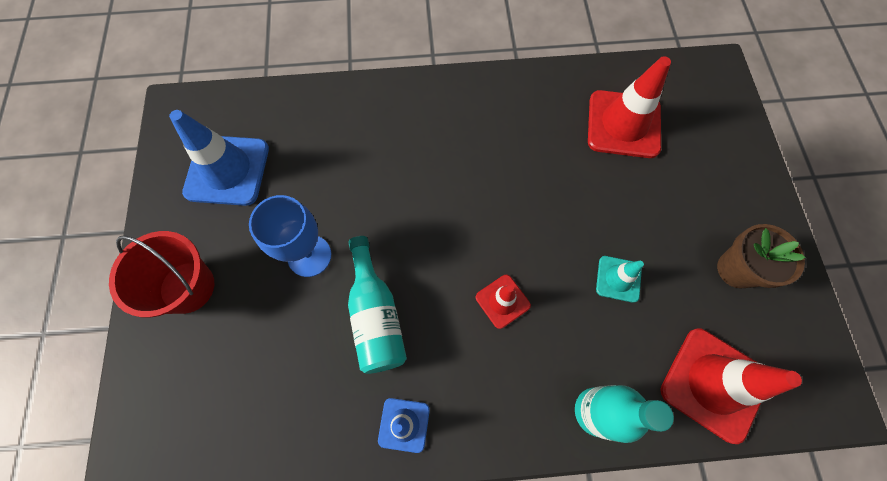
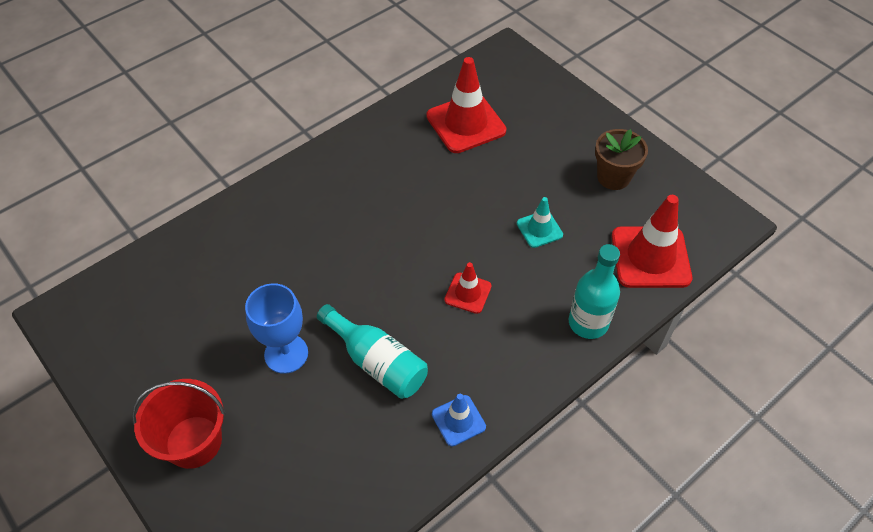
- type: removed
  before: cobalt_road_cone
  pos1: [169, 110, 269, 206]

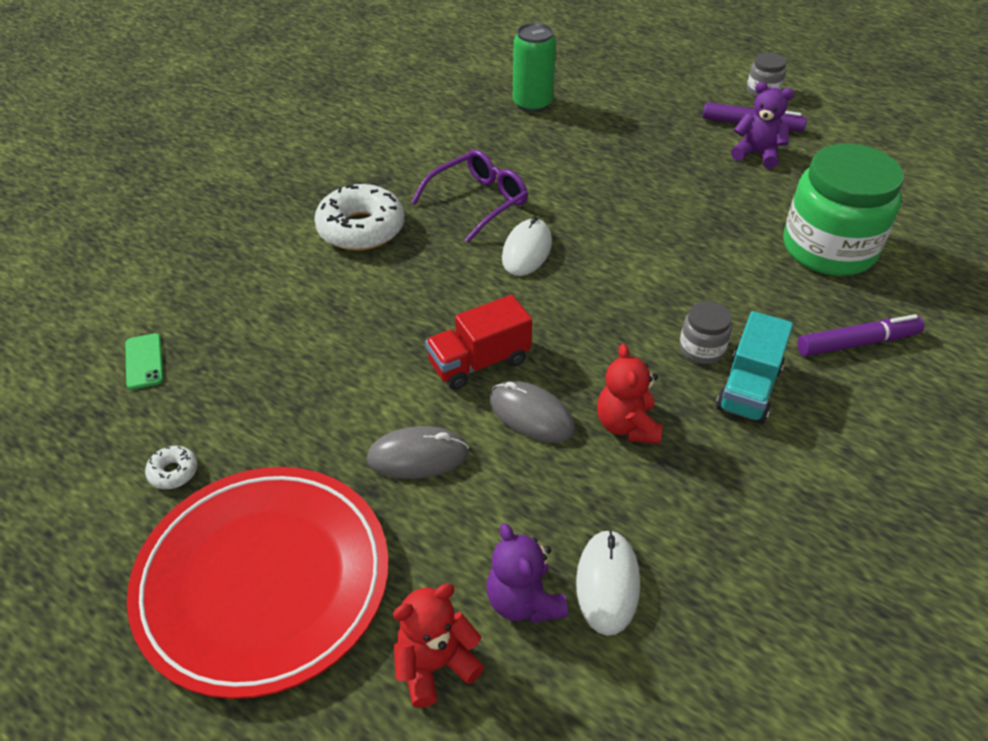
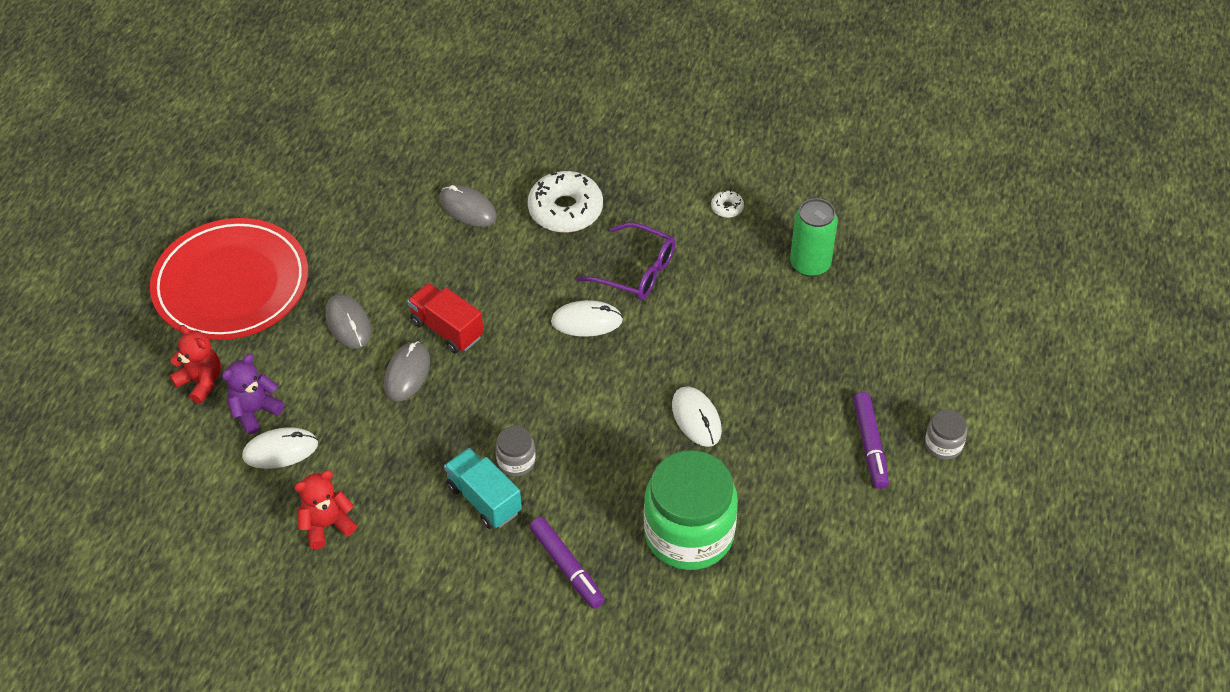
- type: removed
  before: leaf-green_phone
  pos1: [125, 333, 163, 390]
- type: moved
  before: pure_white_doughnut
  pos1: [145, 446, 198, 489]
  pos2: [711, 190, 744, 218]
- type: moved
  before: scarlet_stuffed_bear
  pos1: [597, 344, 662, 444]
  pos2: [294, 470, 357, 549]
- type: turned
  before: turquoise_toy_truck
  pos1: [716, 311, 793, 424]
  pos2: [444, 448, 522, 529]
  turn: 45
- type: removed
  before: royal_purple_stuffed_bear
  pos1: [731, 82, 794, 169]
- type: added
  after: ash-grey_mouse
  pos2: [439, 185, 497, 227]
- type: added
  after: pure_white_mouse
  pos2: [672, 386, 722, 447]

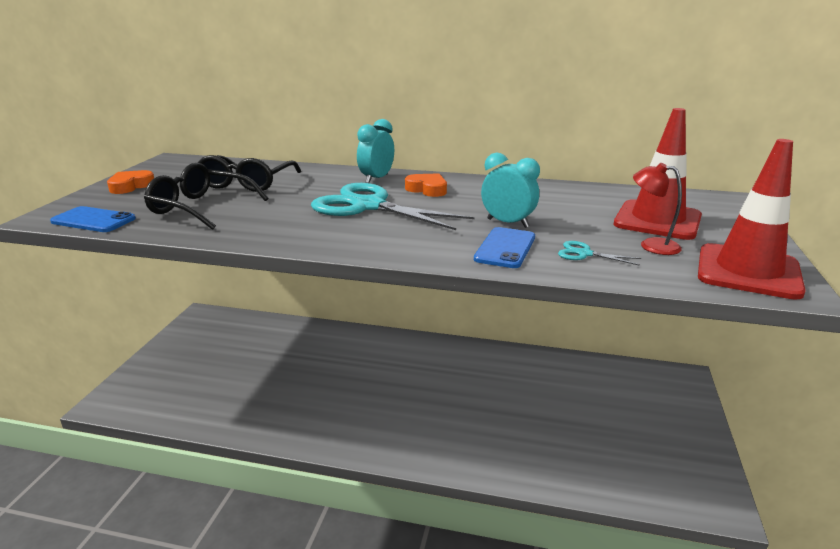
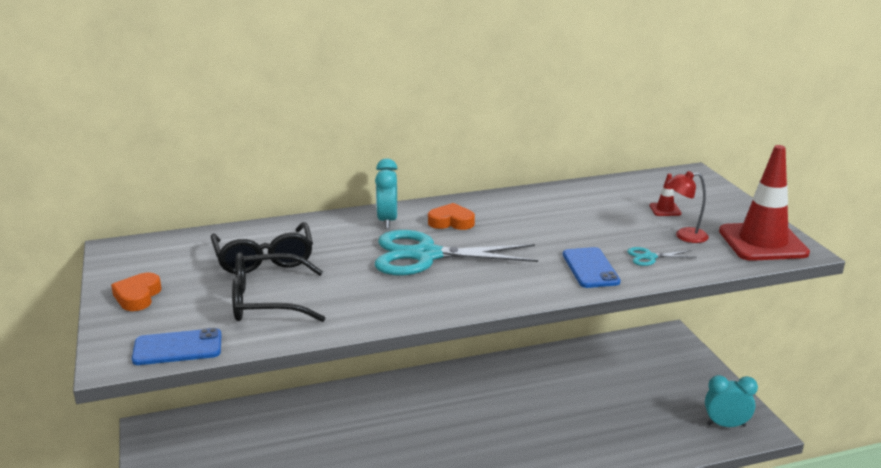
- type: moved
  before: turquoise_clock
  pos1: [481, 153, 540, 228]
  pos2: [705, 375, 758, 427]
- type: resized
  before: scarlet_road_cone
  pos1: [614, 108, 702, 240]
  pos2: [650, 173, 681, 216]
  scale: 0.41

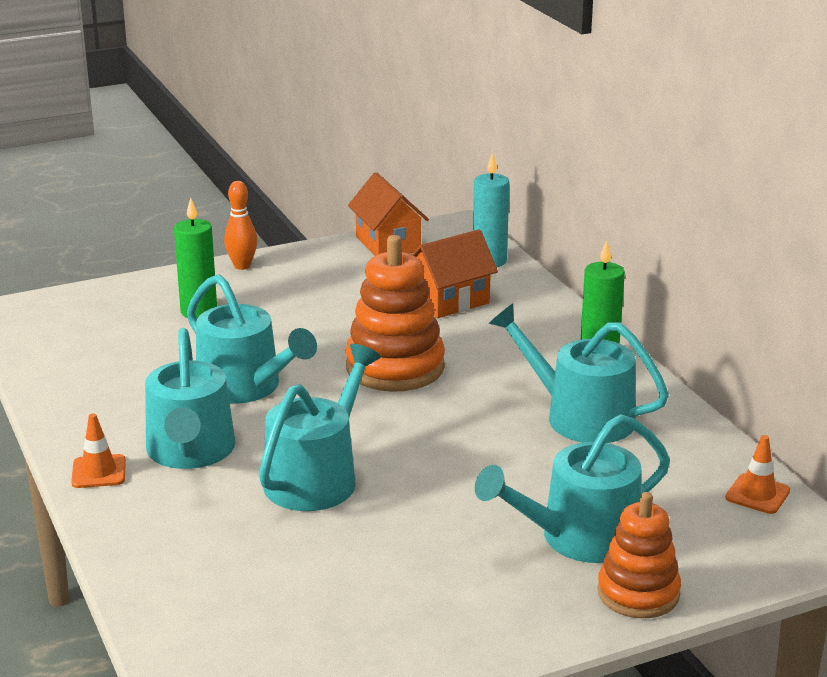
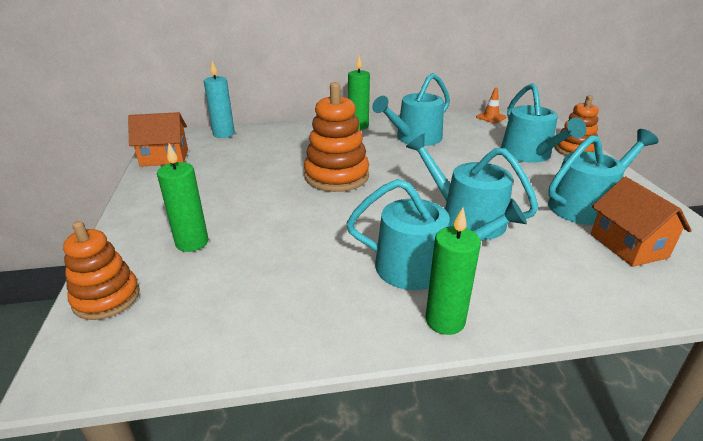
- type: replaced
  before: orange-coloured_road_cone
  after: leaf-green_candle
  pos1: [71, 414, 126, 488]
  pos2: [426, 207, 481, 335]
- type: moved
  before: turquoise_watering_can
  pos1: [187, 274, 317, 404]
  pos2: [548, 129, 659, 225]
- type: removed
  before: orange-coloured_bowling_pin
  pos1: [224, 181, 257, 270]
- type: moved
  before: orange-coloured_house
  pos1: [412, 229, 498, 318]
  pos2: [591, 176, 692, 267]
- type: added
  after: orange-coloured_stacking_toy
  pos2: [63, 221, 140, 320]

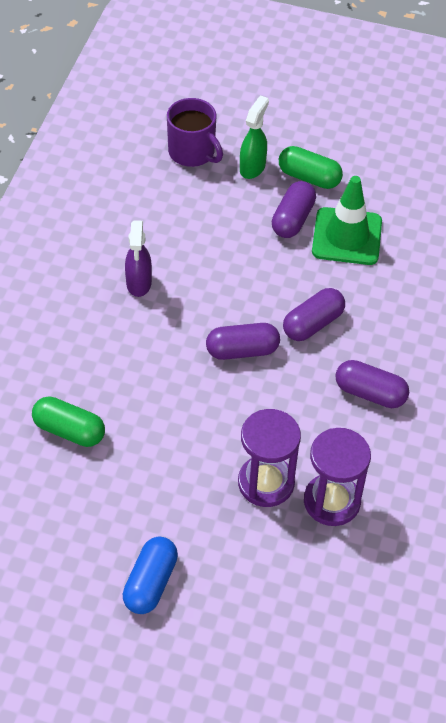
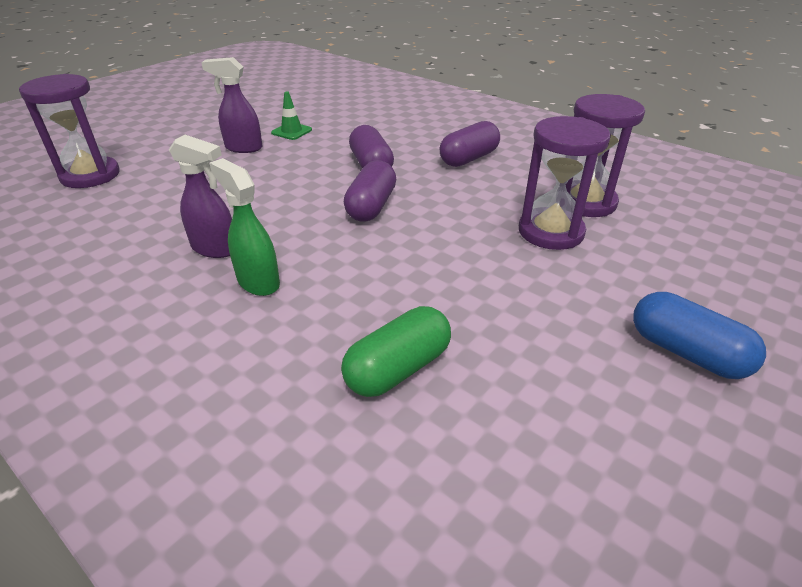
- type: replaced
  before: royal_purple_tea_mug
  after: royal_purple_sandglass
  pos1: [167, 98, 223, 167]
  pos2: [19, 74, 120, 188]
- type: moved
  before: leaf-green_spray_bottle
  pos1: [240, 95, 269, 179]
  pos2: [209, 158, 280, 296]
- type: replaced
  before: royal_purple_pill
  after: royal_purple_spray_bottle
  pos1: [272, 181, 316, 238]
  pos2: [201, 57, 262, 153]
- type: removed
  before: leaf-green_pill
  pos1: [279, 146, 343, 189]
- type: resized
  before: leaf-green_road_cone
  pos1: [312, 176, 382, 265]
  pos2: [271, 91, 312, 140]
  scale: 0.49

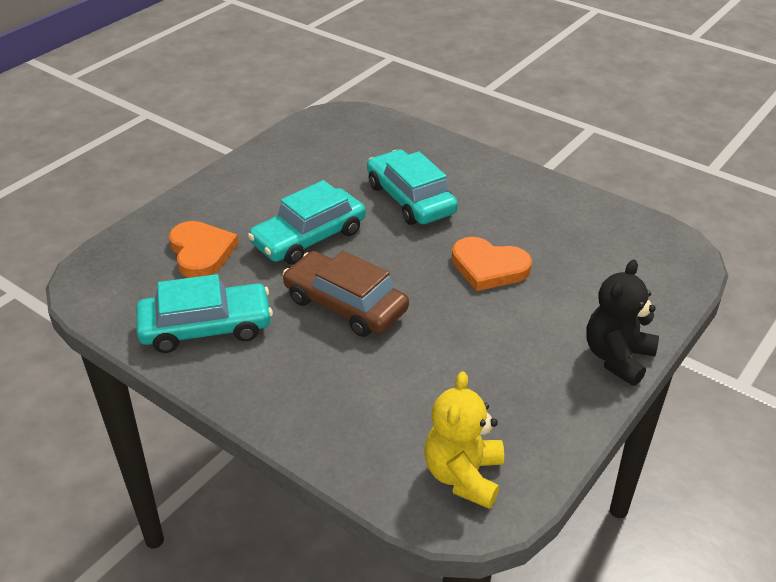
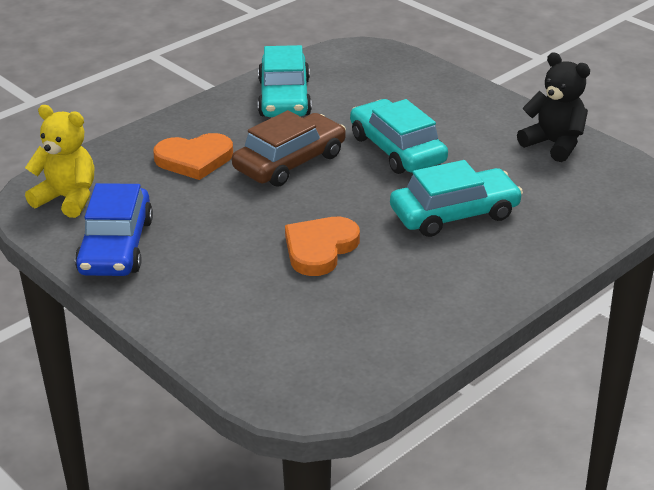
- type: moved
  before: orange-coloured_love_heart
  pos1: [169, 221, 239, 278]
  pos2: [153, 133, 233, 180]
- type: moved
  before: jet-black_stuffed_bear
  pos1: [586, 260, 659, 386]
  pos2: [517, 52, 590, 162]
- type: added
  after: cobalt_automobile
  pos2: [75, 183, 153, 276]

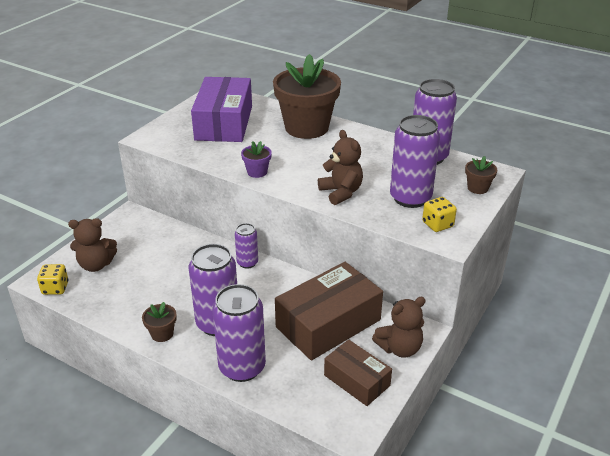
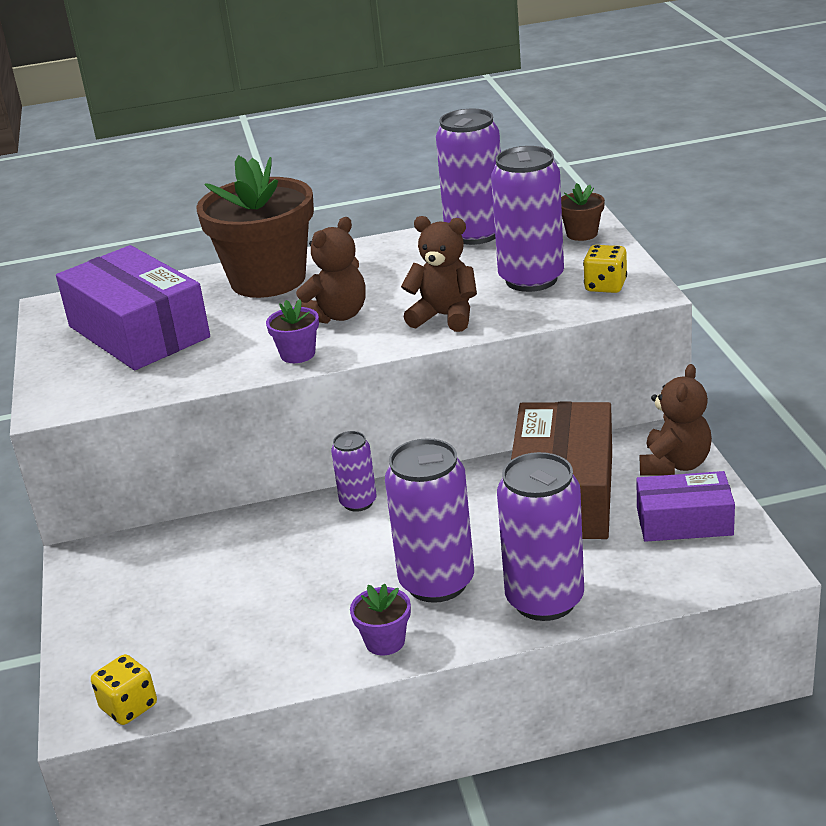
- type: moved
  before: brown_stuffed_bear
  pos1: [68, 218, 117, 272]
  pos2: [295, 217, 366, 324]
- type: recoloured
  before: brown_flower_pot
  after: royal_purple_flower_pot
  pos1: [142, 302, 177, 342]
  pos2: [350, 584, 411, 655]
- type: recoloured
  before: brown_parcel
  after: royal_purple_parcel
  pos1: [324, 340, 392, 406]
  pos2: [636, 471, 735, 542]

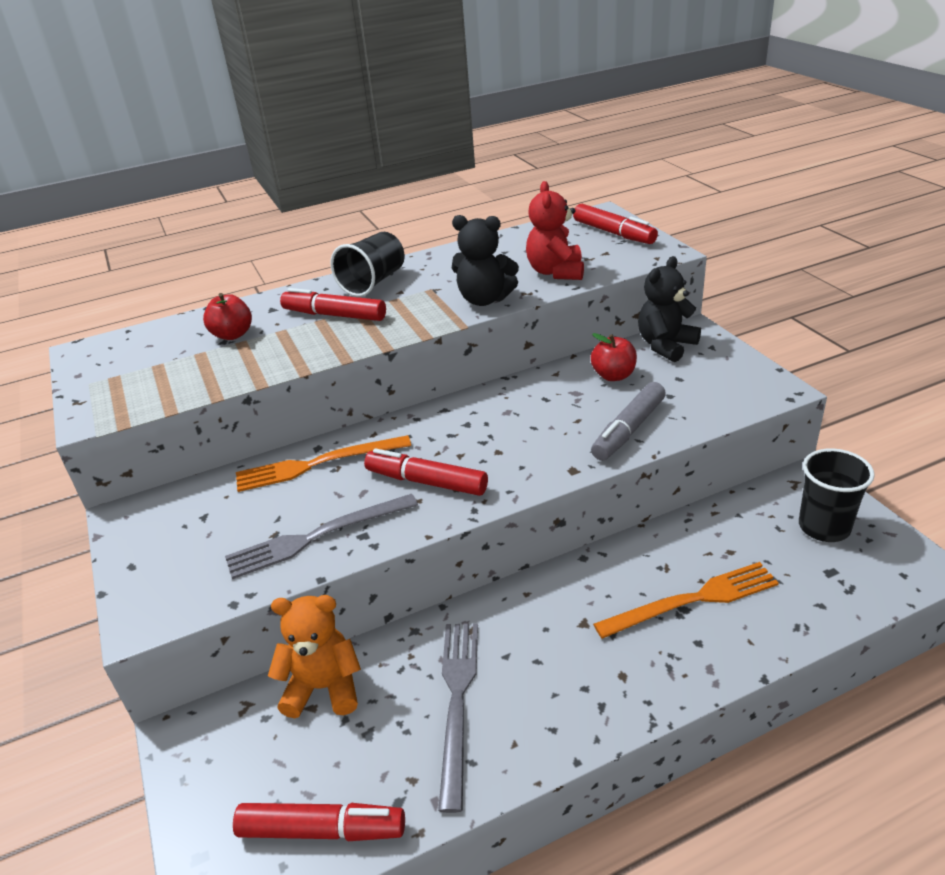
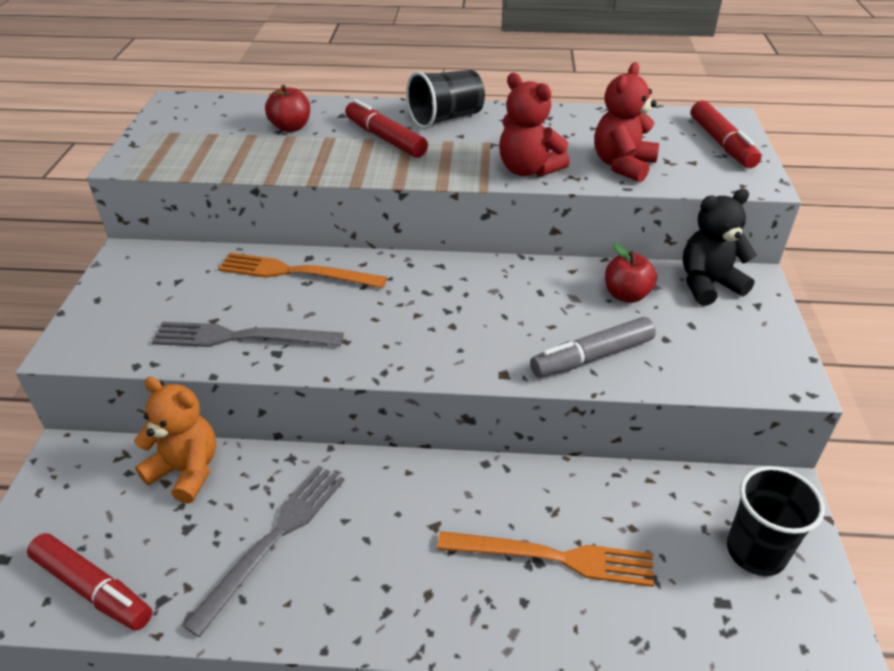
- type: removed
  before: scarlet_marker
  pos1: [364, 448, 488, 496]
- type: recoloured
  before: jet-black_stuffed_bear
  after: scarlet_stuffed_bear
  pos1: [452, 215, 519, 306]
  pos2: [499, 73, 570, 177]

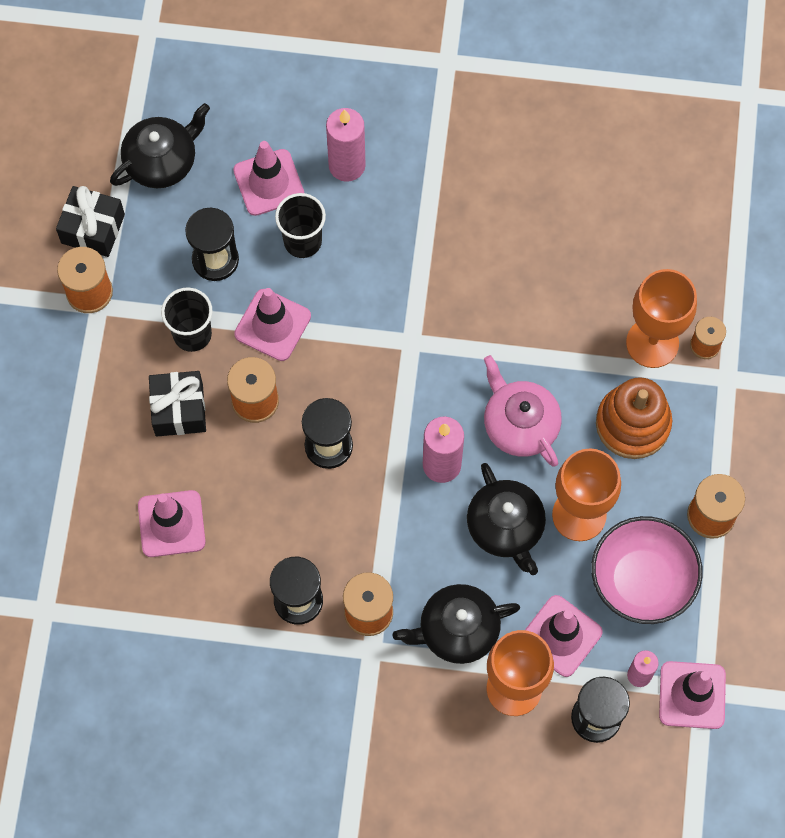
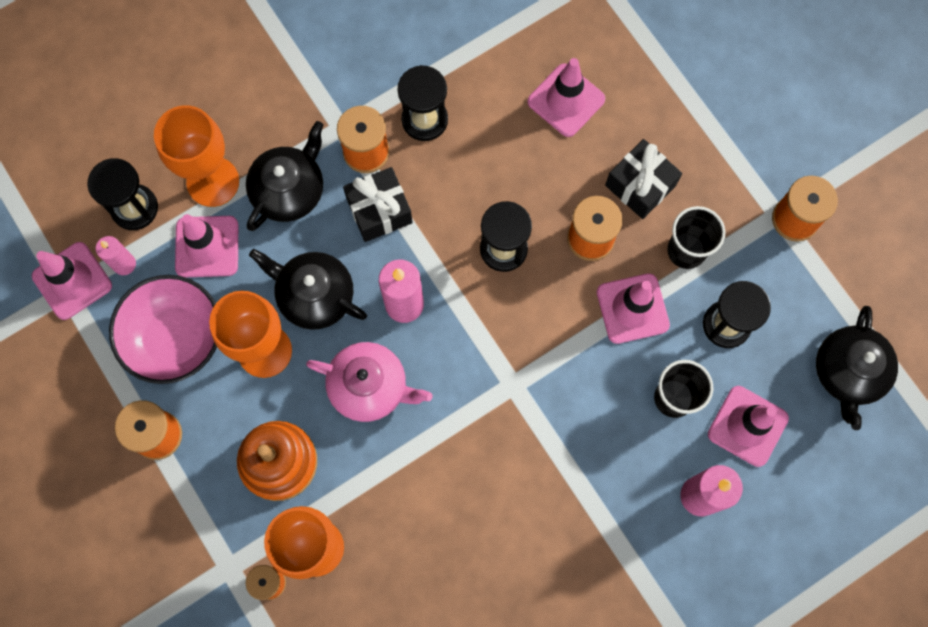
- type: moved
  before: jet-black_present
  pos1: [56, 186, 125, 257]
  pos2: [343, 167, 413, 242]

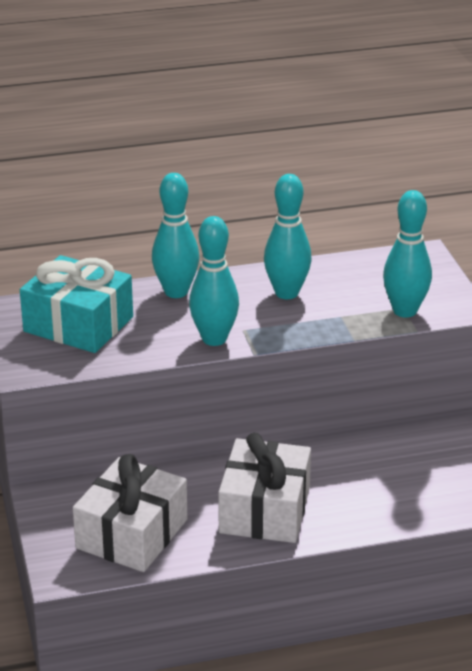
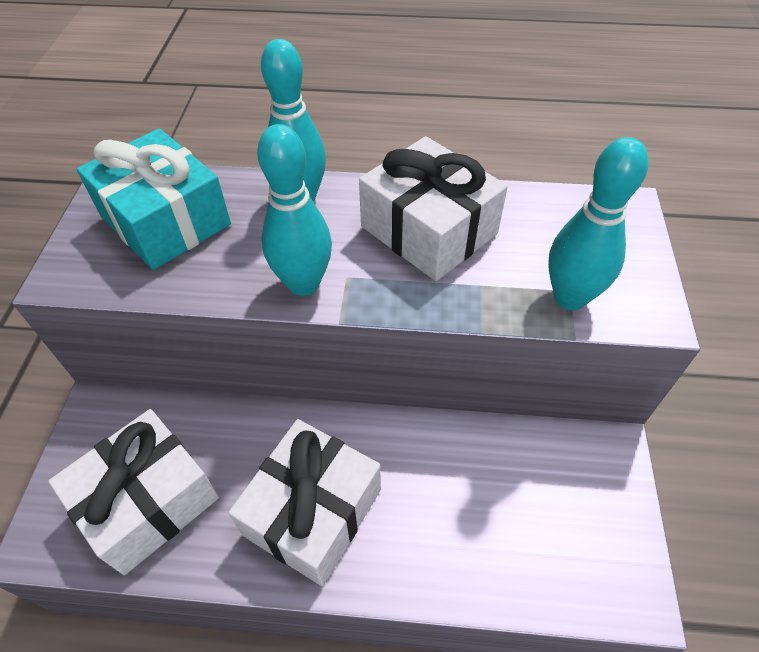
- type: replaced
  before: turquoise_bowling_pin
  after: pure_white_present
  pos1: [264, 174, 312, 299]
  pos2: [359, 136, 508, 281]

